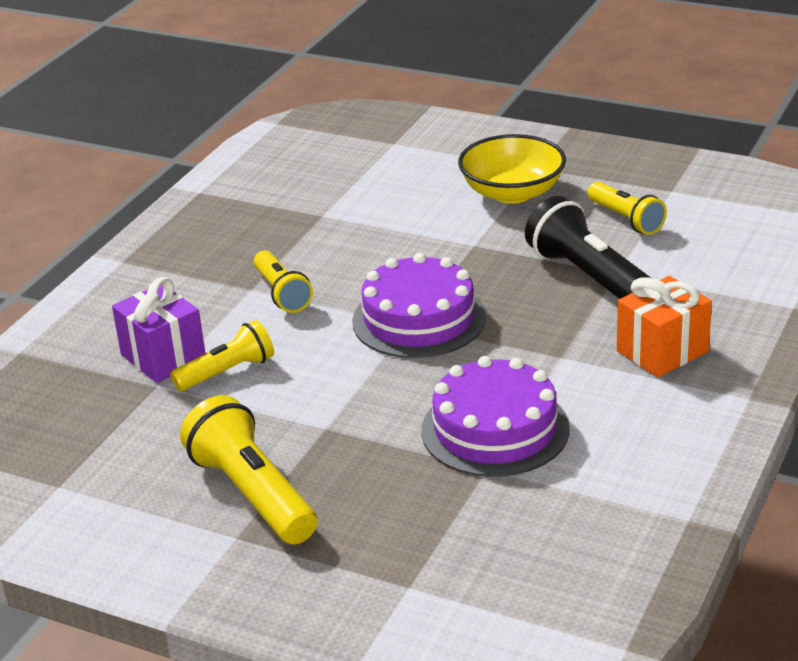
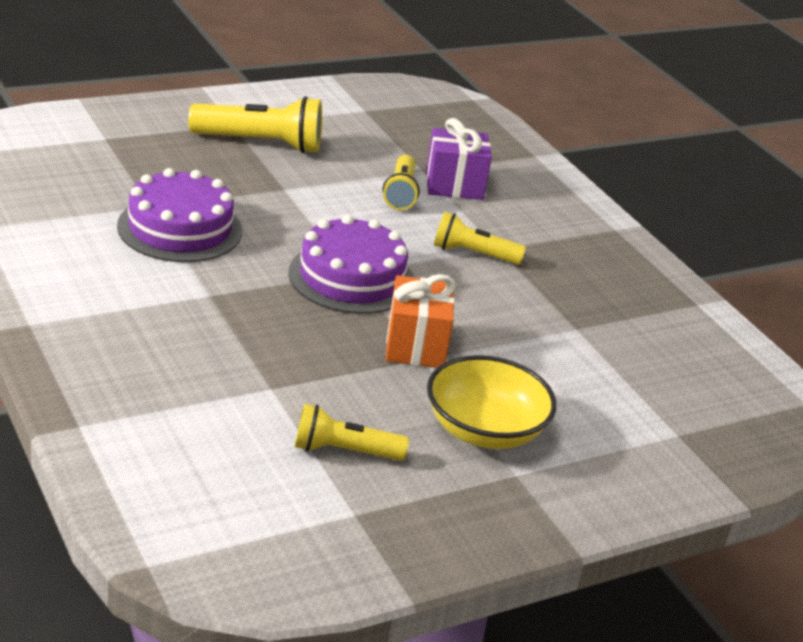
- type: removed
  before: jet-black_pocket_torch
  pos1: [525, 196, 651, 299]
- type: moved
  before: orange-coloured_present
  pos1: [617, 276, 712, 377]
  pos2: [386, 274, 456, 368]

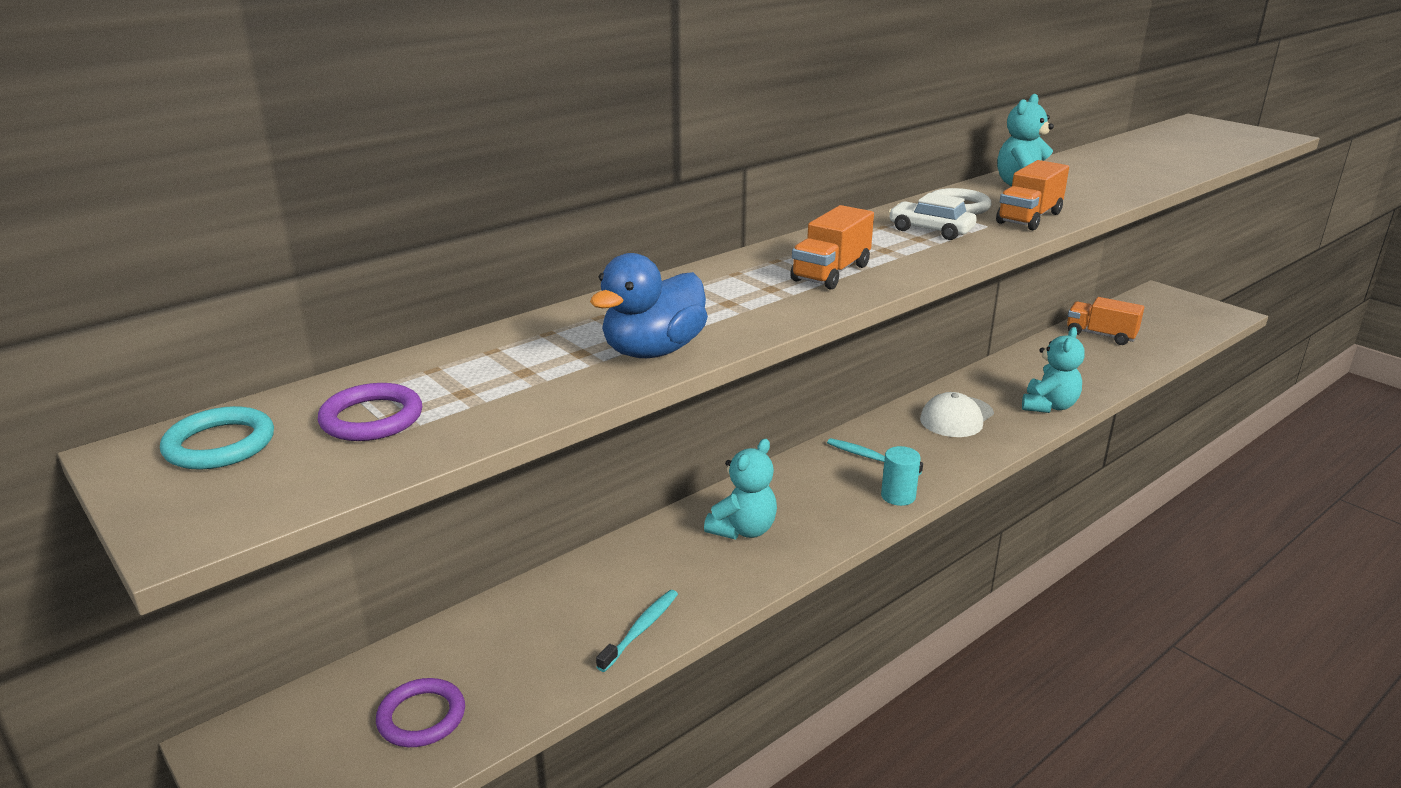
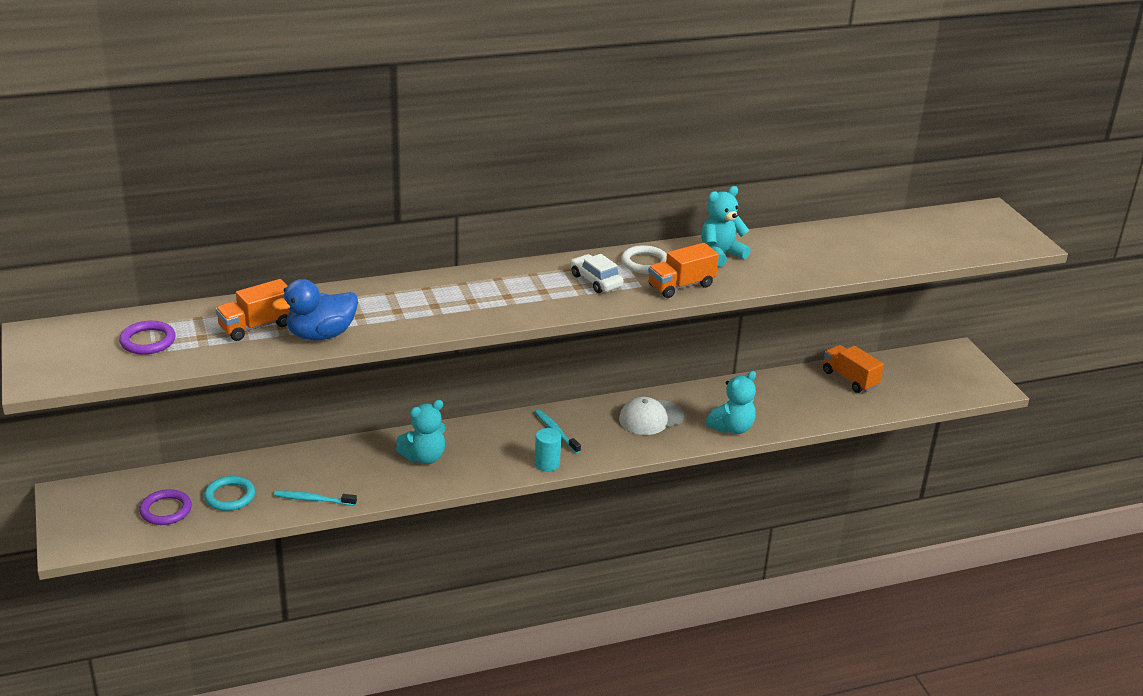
- type: moved
  before: turquoise_torus
  pos1: [160, 406, 274, 470]
  pos2: [204, 476, 255, 511]
- type: turned
  before: turquoise_dental_brush
  pos1: [596, 590, 678, 672]
  pos2: [274, 491, 357, 506]
  turn: -135
- type: moved
  before: orange-coloured_toy_truck
  pos1: [790, 205, 874, 290]
  pos2: [215, 279, 290, 341]

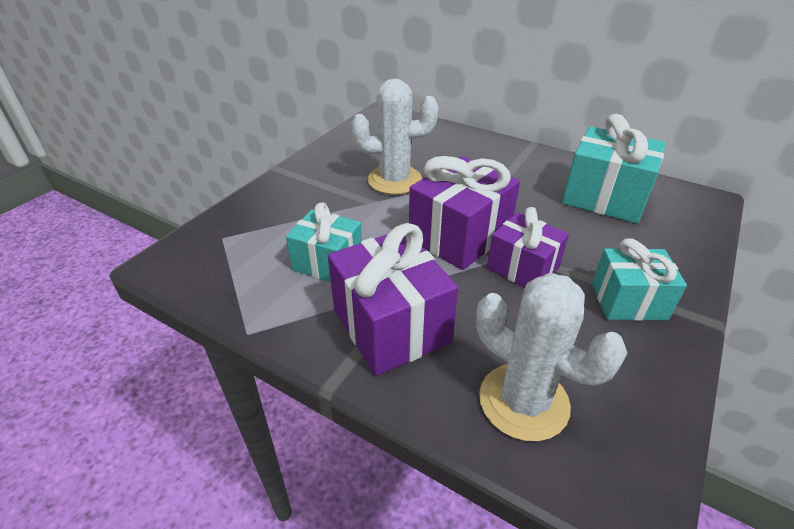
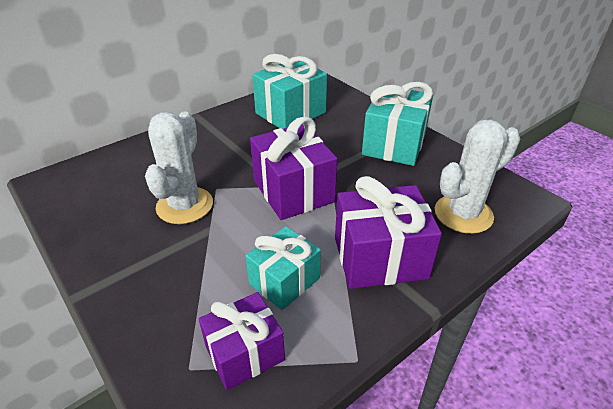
- type: moved
  before: royal_purple_present
  pos1: [487, 207, 569, 287]
  pos2: [199, 292, 285, 390]
- type: resized
  before: turquoise_present
  pos1: [592, 238, 687, 321]
  pos2: [362, 82, 433, 166]
  scale: 1.53

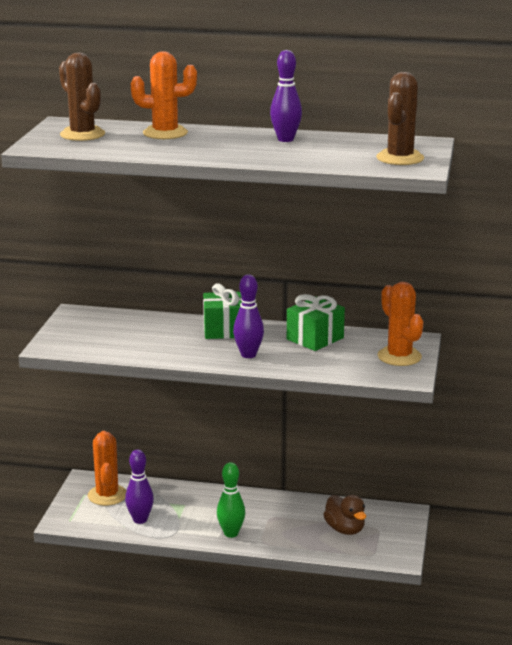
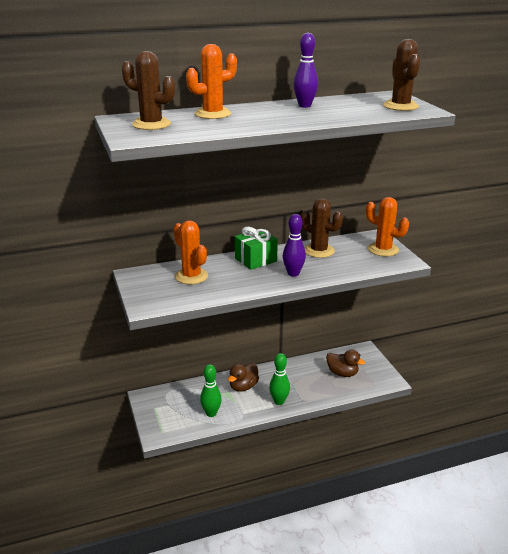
- type: moved
  before: orange-coloured_prickly_plant
  pos1: [88, 431, 126, 506]
  pos2: [173, 220, 208, 284]
- type: recoloured
  before: royal_purple_bowling_pin
  after: leaf-green_bowling_pin
  pos1: [125, 450, 154, 524]
  pos2: [200, 364, 222, 417]
- type: replaced
  before: leaf-green_present
  after: brown_prickly_plant
  pos1: [287, 294, 345, 351]
  pos2: [301, 198, 343, 258]
- type: added
  after: brown_toy_duck
  pos2: [228, 363, 259, 392]

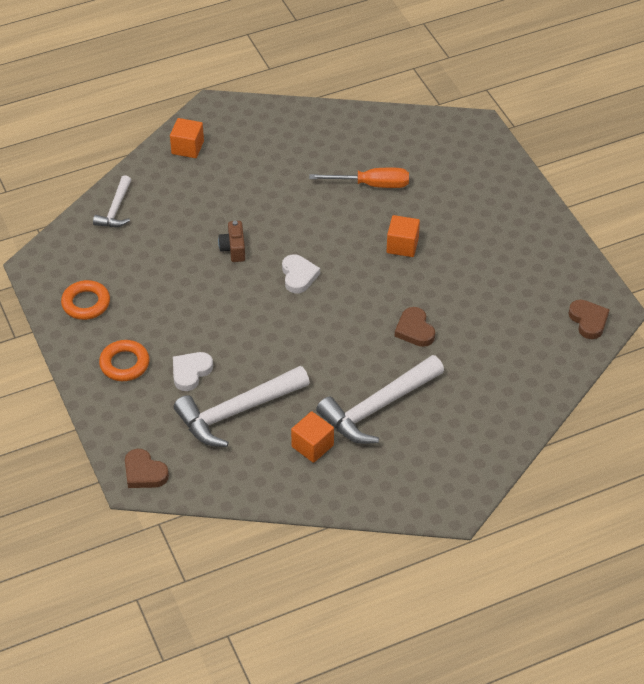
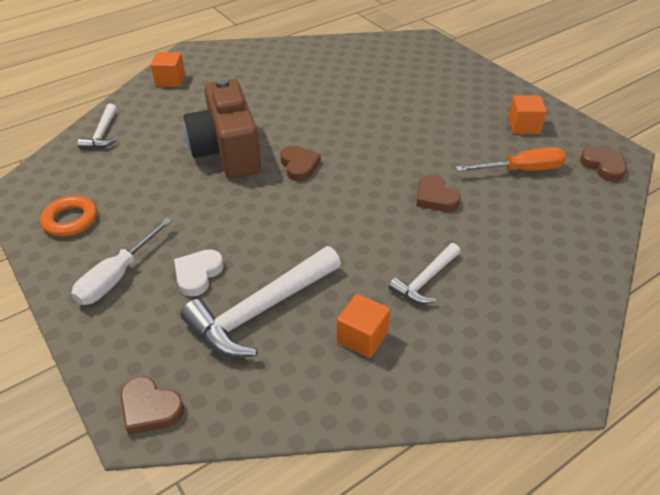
- type: replaced
  before: orange-coloured_torus
  after: pure_white_screwdriver
  pos1: [99, 340, 149, 381]
  pos2: [71, 218, 172, 305]
- type: resized
  before: brown_camera
  pos1: [218, 221, 245, 262]
  pos2: [184, 77, 261, 178]
  scale: 2.42
- type: recoloured
  before: pure_white_love_heart
  after: brown_love_heart
  pos1: [282, 254, 320, 293]
  pos2: [280, 146, 321, 181]
- type: moved
  before: orange-coloured_screwdriver
  pos1: [309, 168, 409, 188]
  pos2: [456, 147, 566, 172]
- type: resized
  before: pure_white_claw_hammer
  pos1: [316, 355, 444, 444]
  pos2: [389, 243, 460, 304]
  scale: 0.55
- type: moved
  before: orange-coloured_block
  pos1: [387, 215, 420, 257]
  pos2: [508, 95, 547, 134]

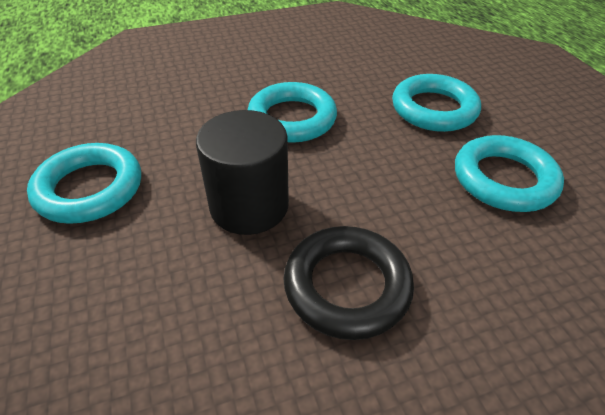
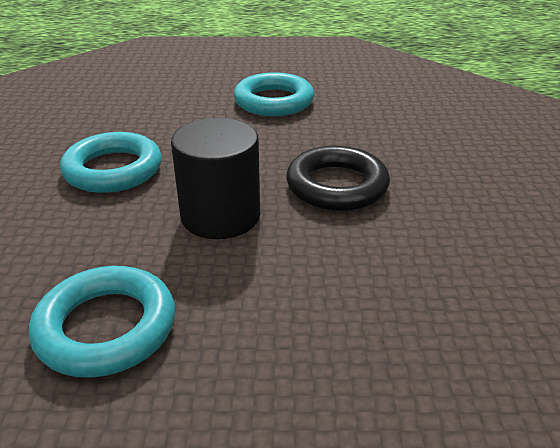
- type: removed
  before: turquoise_torus
  pos1: [392, 74, 481, 132]

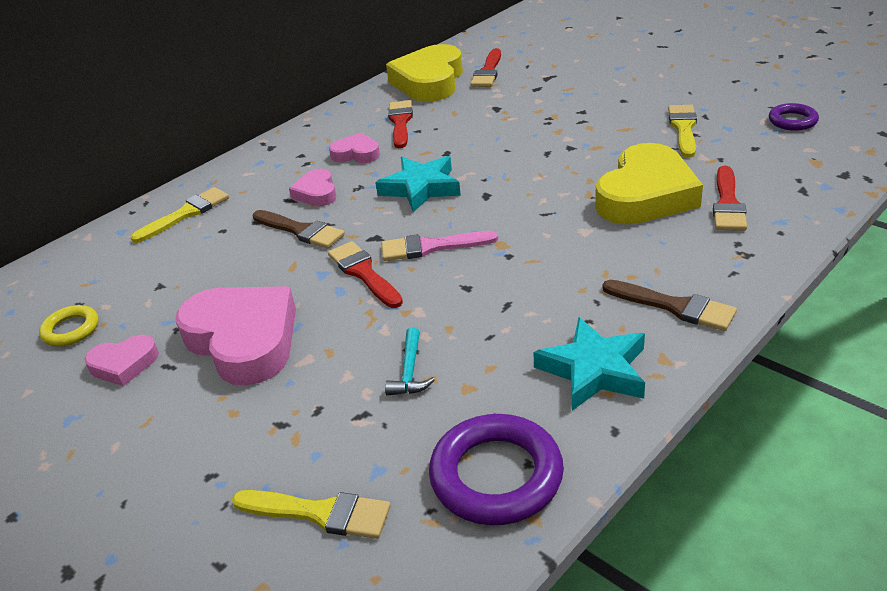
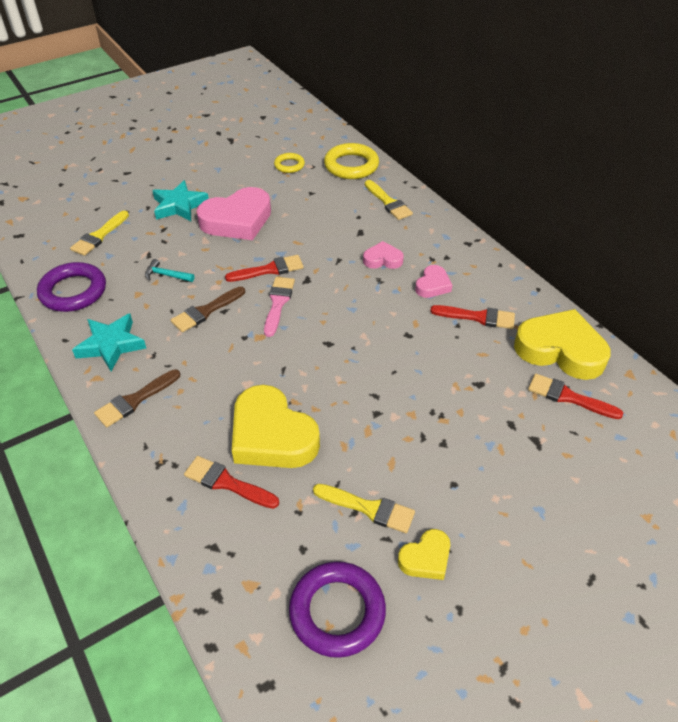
- type: removed
  before: rosy_love_heart
  pos1: [85, 335, 159, 386]
- type: moved
  before: brown_paintbrush
  pos1: [253, 210, 345, 249]
  pos2: [171, 287, 245, 332]
- type: moved
  before: turquoise_star
  pos1: [375, 156, 461, 212]
  pos2: [152, 180, 209, 221]
- type: resized
  before: royal_purple_torus
  pos1: [769, 103, 819, 131]
  pos2: [289, 561, 386, 658]
  scale: 1.79
- type: added
  after: golden_torus
  pos2: [324, 143, 379, 179]
- type: added
  after: golden_love_heart
  pos2: [398, 529, 450, 580]

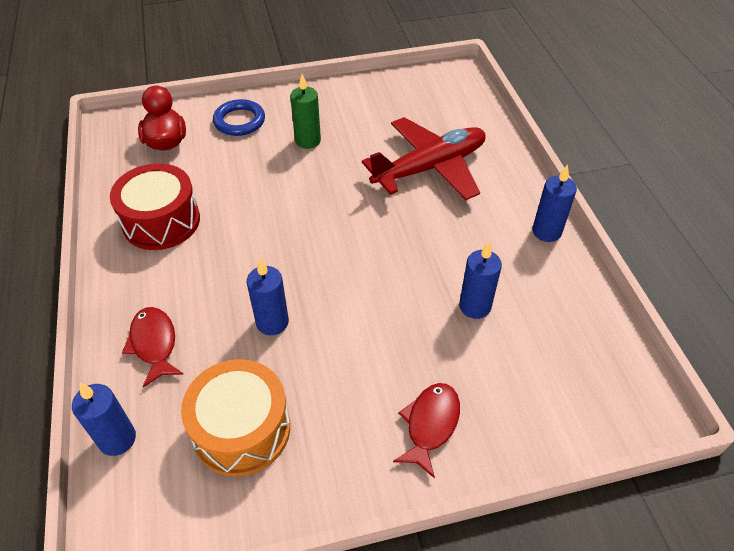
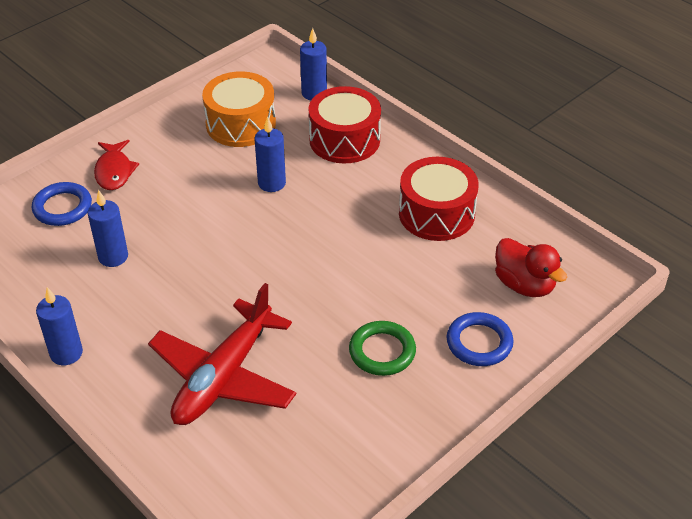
- type: replaced
  before: scarlet_fish
  after: scarlet_snare_drum
  pos1: [122, 307, 183, 388]
  pos2: [309, 86, 381, 163]
- type: replaced
  before: leaf-green_candle
  after: leaf-green_torus
  pos1: [290, 74, 321, 149]
  pos2: [349, 321, 416, 376]
- type: added
  after: cobalt_torus
  pos2: [32, 182, 92, 226]

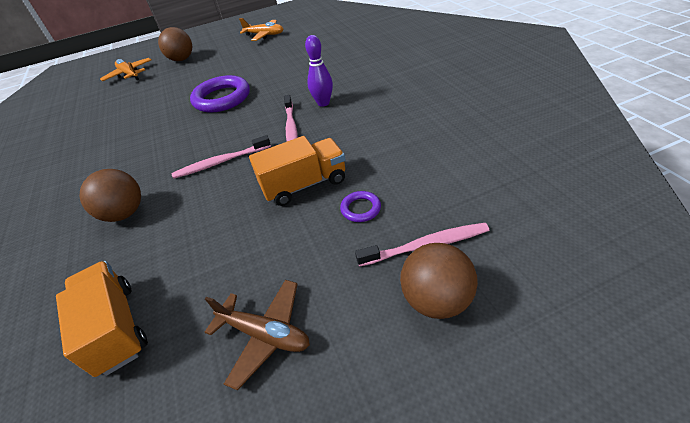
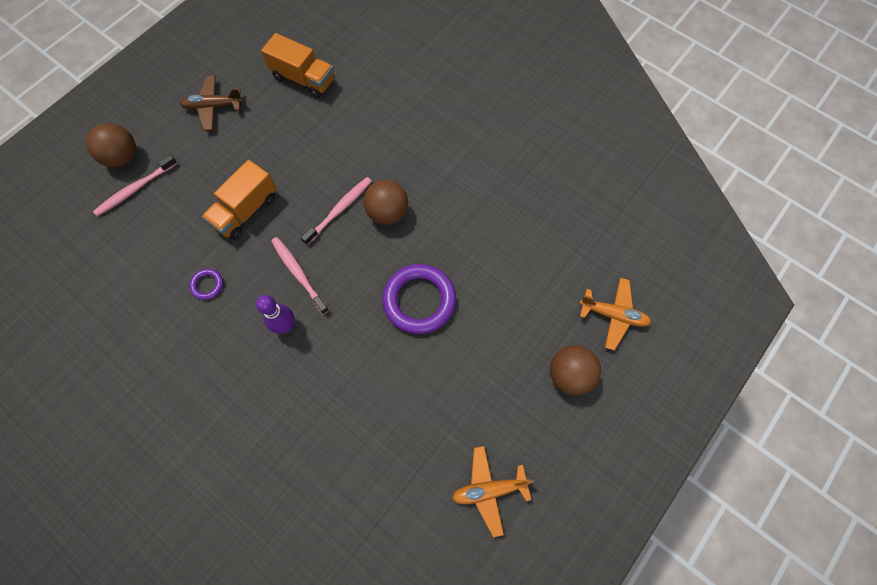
- type: moved
  before: brown_play_ball
  pos1: [79, 169, 141, 222]
  pos2: [363, 180, 408, 225]
- type: moved
  before: royal_purple_torus
  pos1: [340, 191, 381, 222]
  pos2: [189, 269, 223, 300]

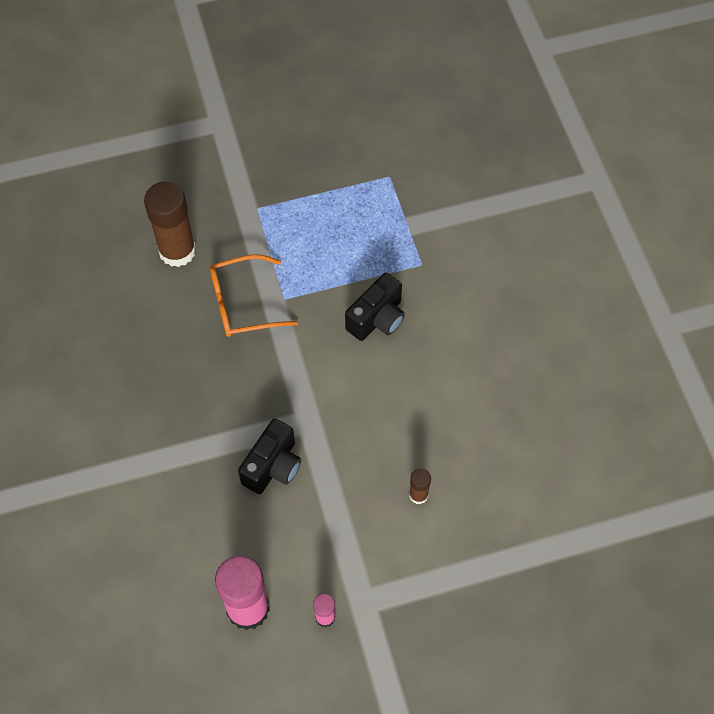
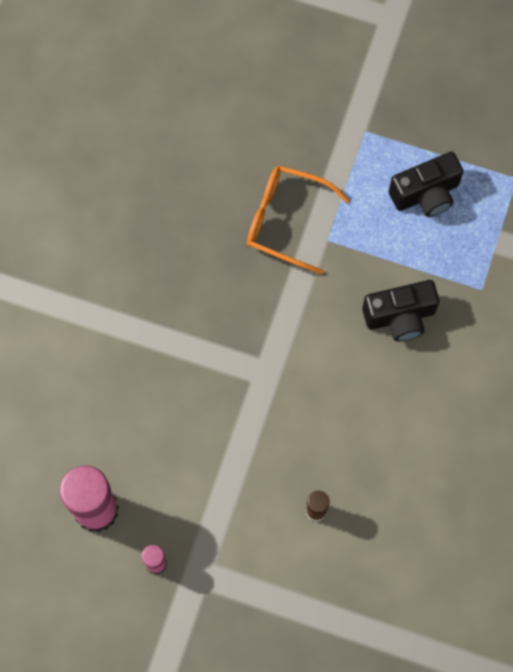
- type: removed
  before: brown_glue
  pos1: [144, 182, 196, 267]
- type: moved
  before: jet-black_camera
  pos1: [238, 418, 301, 494]
  pos2: [389, 152, 464, 217]

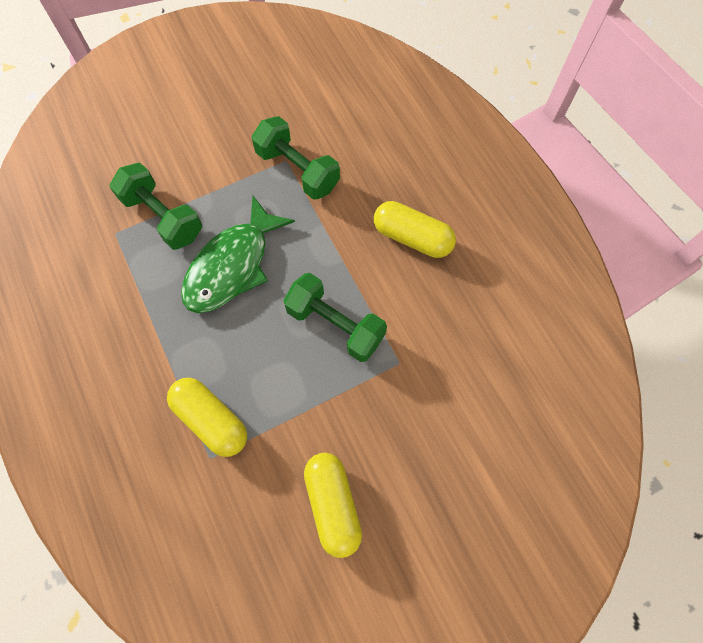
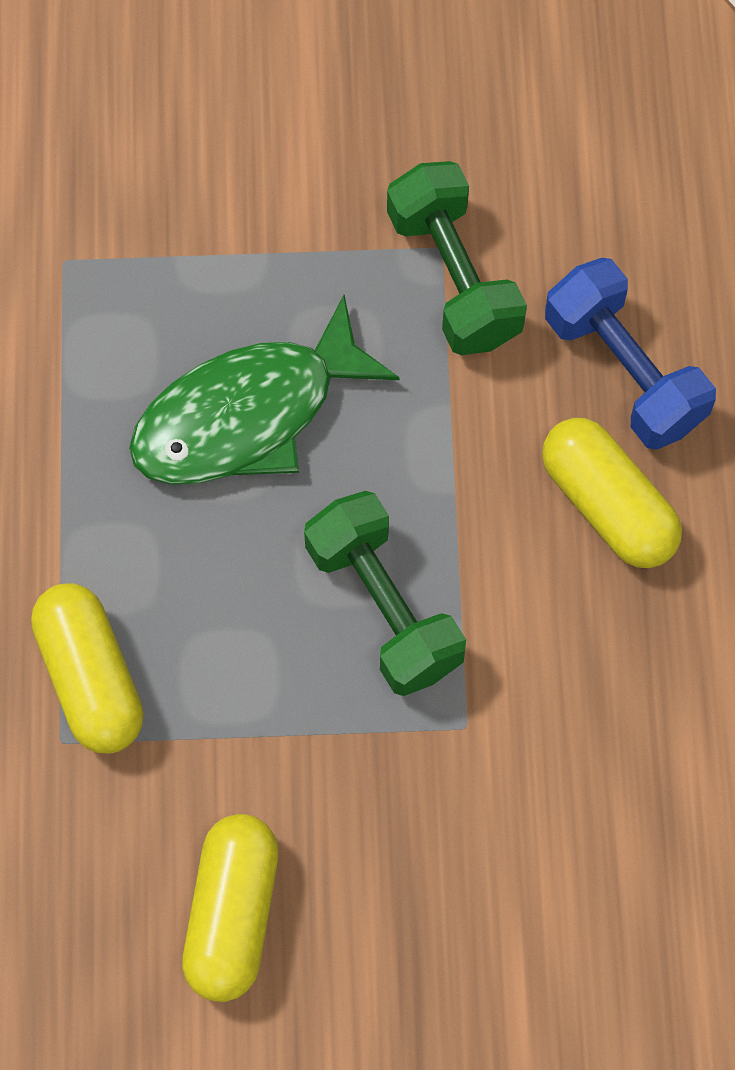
- type: removed
  before: leaf-green_free_weight
  pos1: [110, 163, 202, 250]
- type: added
  after: cobalt_free_weight
  pos2: [545, 258, 716, 450]

